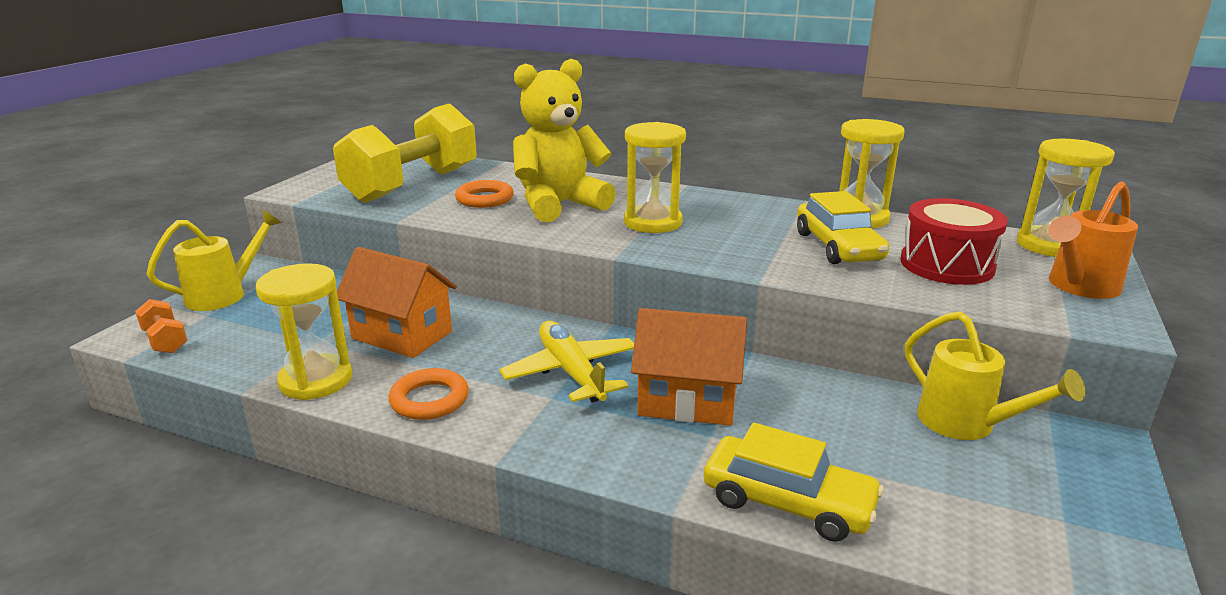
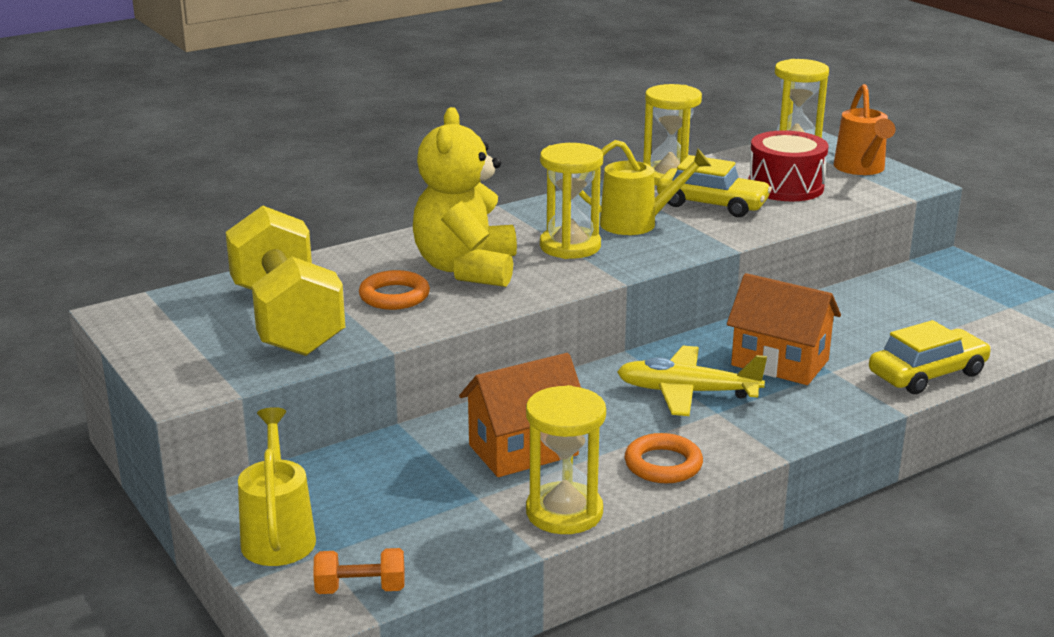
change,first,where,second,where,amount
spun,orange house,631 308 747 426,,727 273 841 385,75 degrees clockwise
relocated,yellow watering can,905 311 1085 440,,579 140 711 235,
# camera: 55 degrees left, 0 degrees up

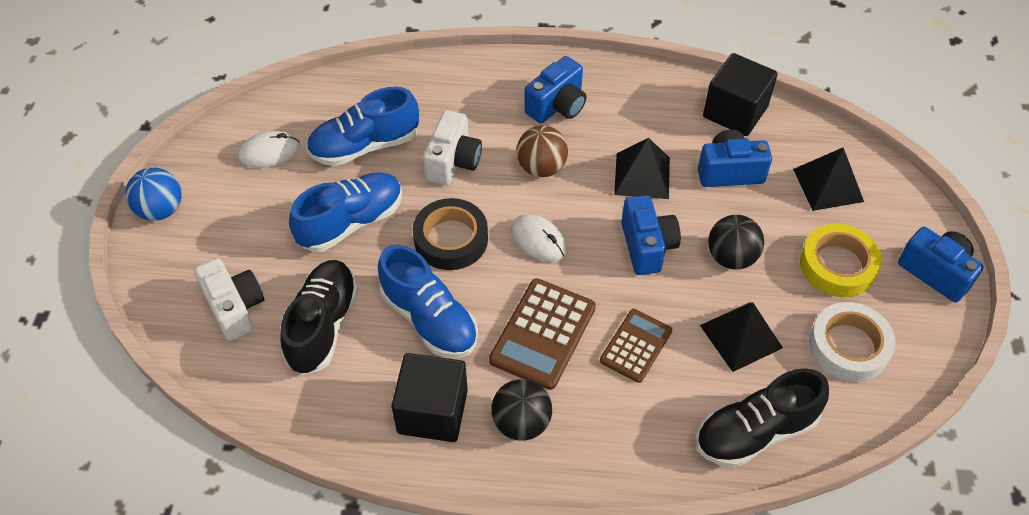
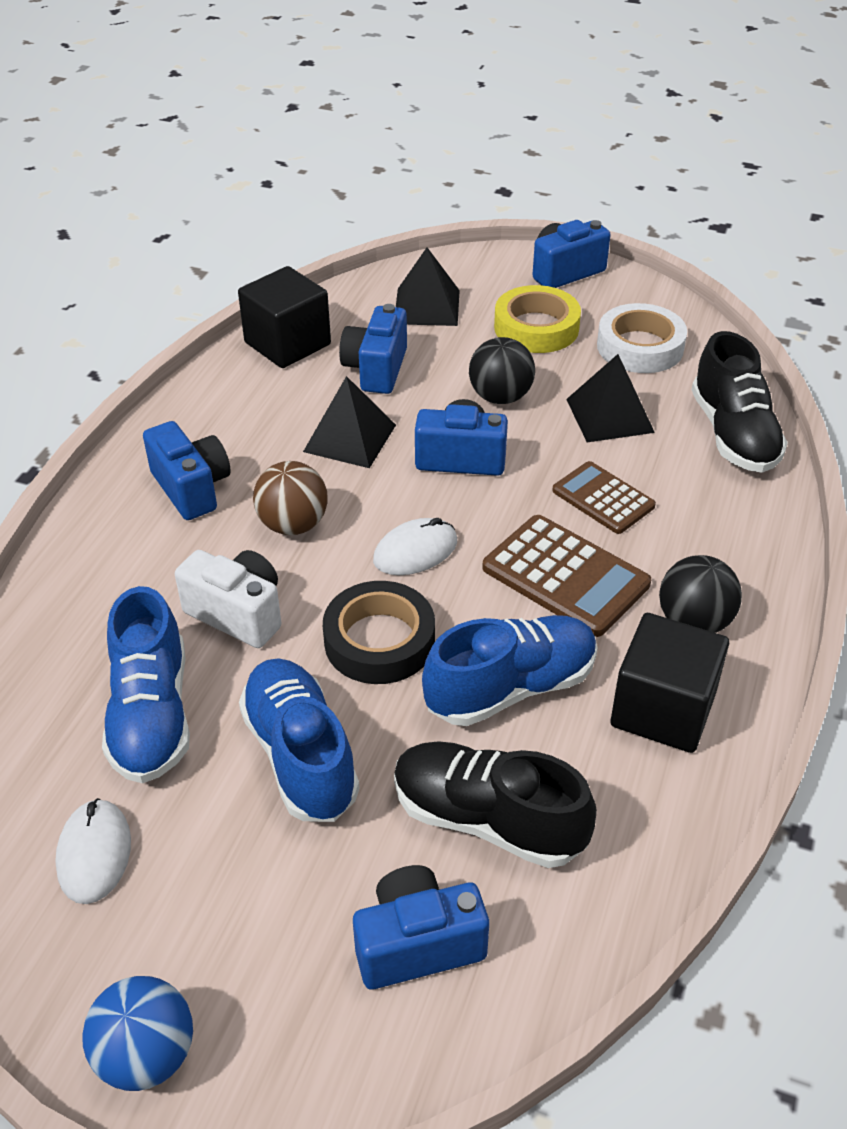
change,first,where,second,where,amount
colour,white camera,194 258 264 341,blue camera,353 865 489 989,
# camera: 75 degrees left, 10 degrees down

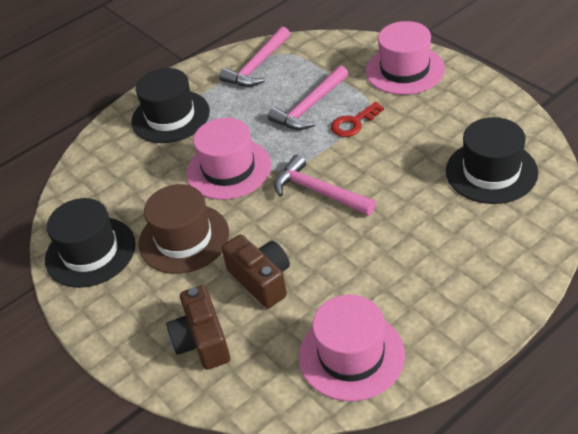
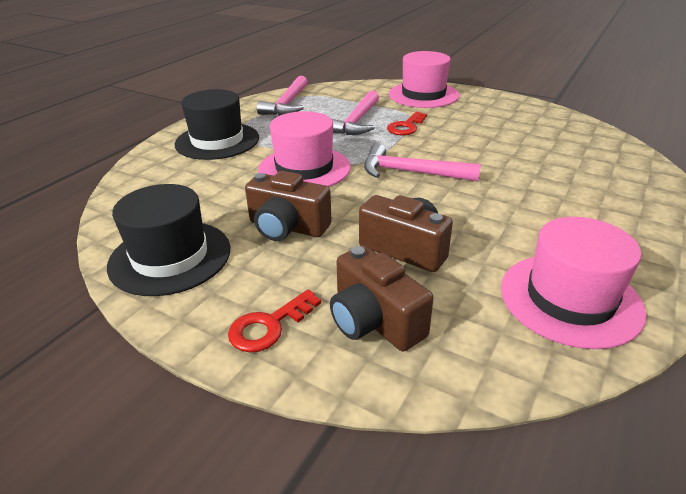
change,first,where,second,where,amount
missing,black hat,446 117 538 204,,,
exchanged,brown hat,139 184 229 274,brown camera,245 171 332 241,
appeared,,,red key,228 290 321 352,
# camera: 25 degrees left, 10 degrees down

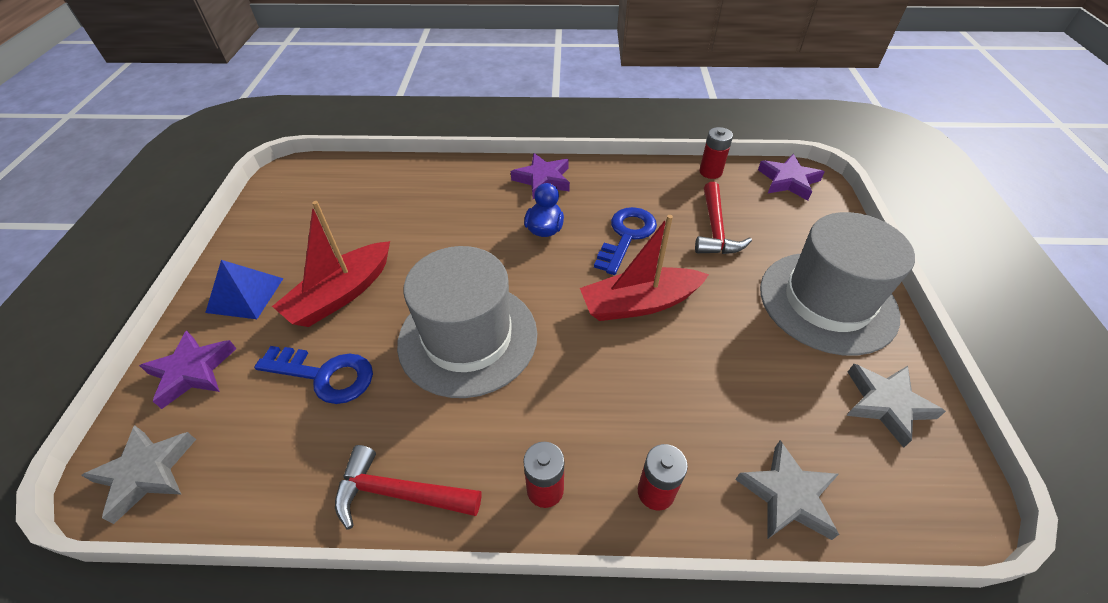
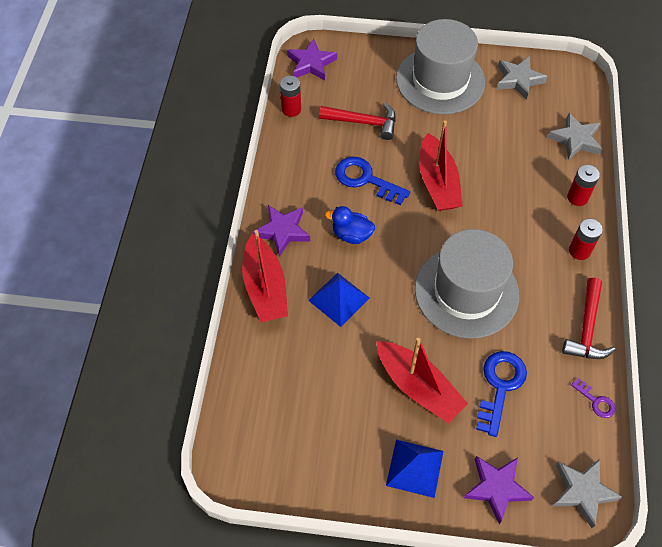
change,first,where,second,where,amount
appeared,,,red boat,242 230 288 322,
appeared,,,blue pyramid,308 273 370 327,
appeared,,,purple key,571 378 615 418,
# camera: 85 degrees left, 10 degrees up

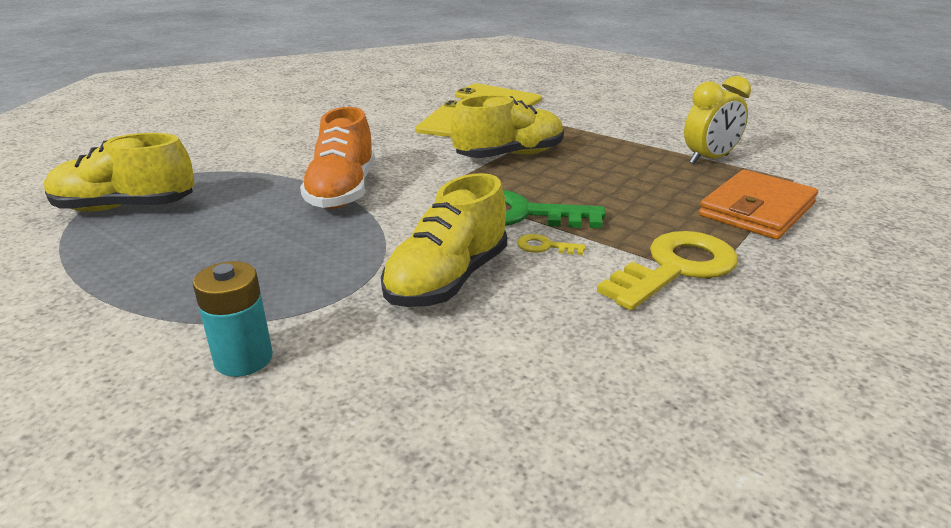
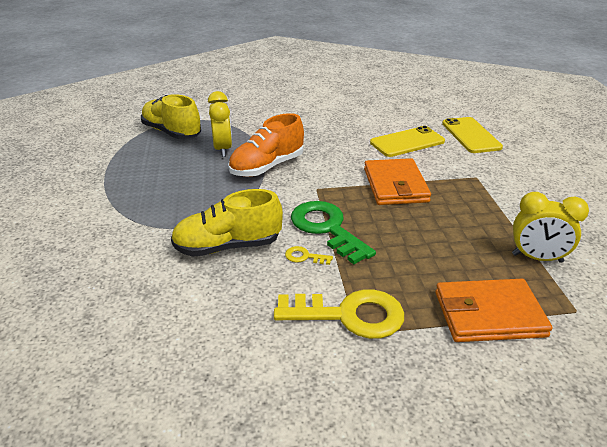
change,first,where,second,where,amount
exchanged,yellow shoe,451 95 564 158,orange wallet,364 158 431 205,
spun,yellow key,517 234 586 255,,285 246 333 265,45 degrees counterclockwise
missing,turquoise battery,193 261 273 377,,,
appeared,,,yellow clock,208 91 232 157,
# camera: 45 degrees right, 5 degrees up

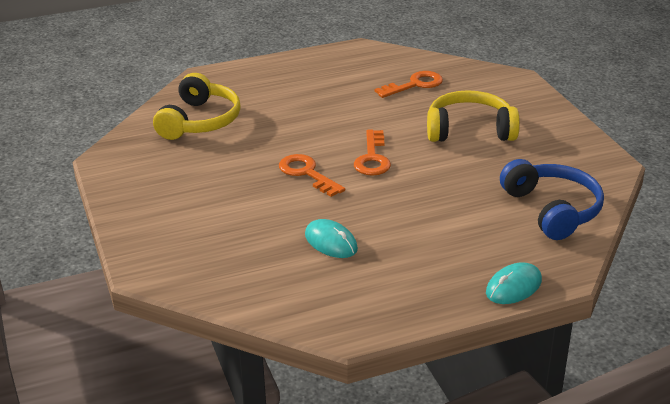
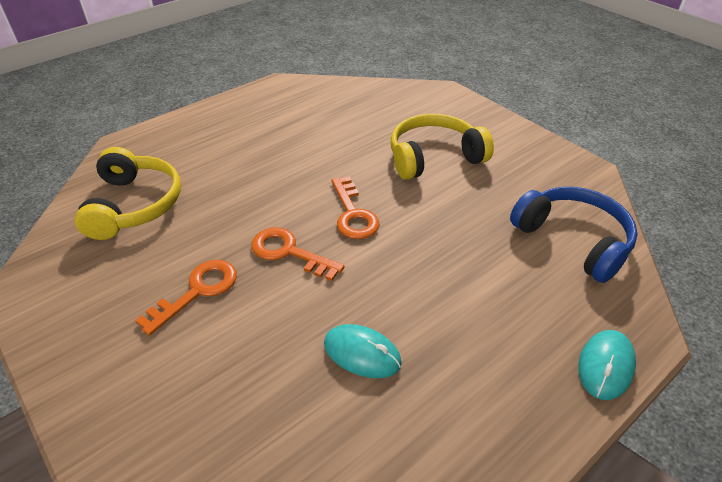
change,first,where,second,where,amount
relocated,orange key,375 71 443 98,,135 260 237 336,
# camera: 20 degrees left, 10 degrees up

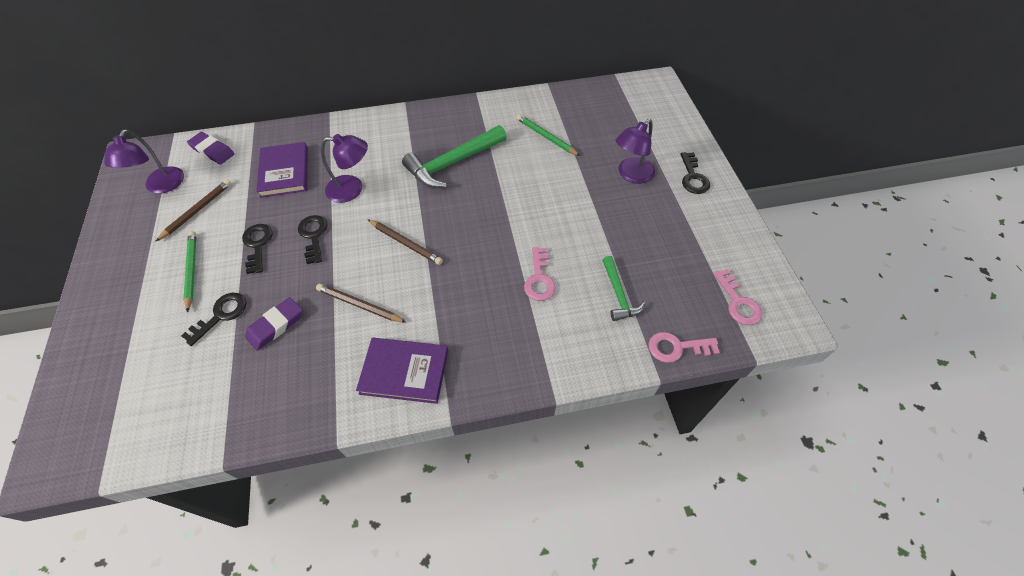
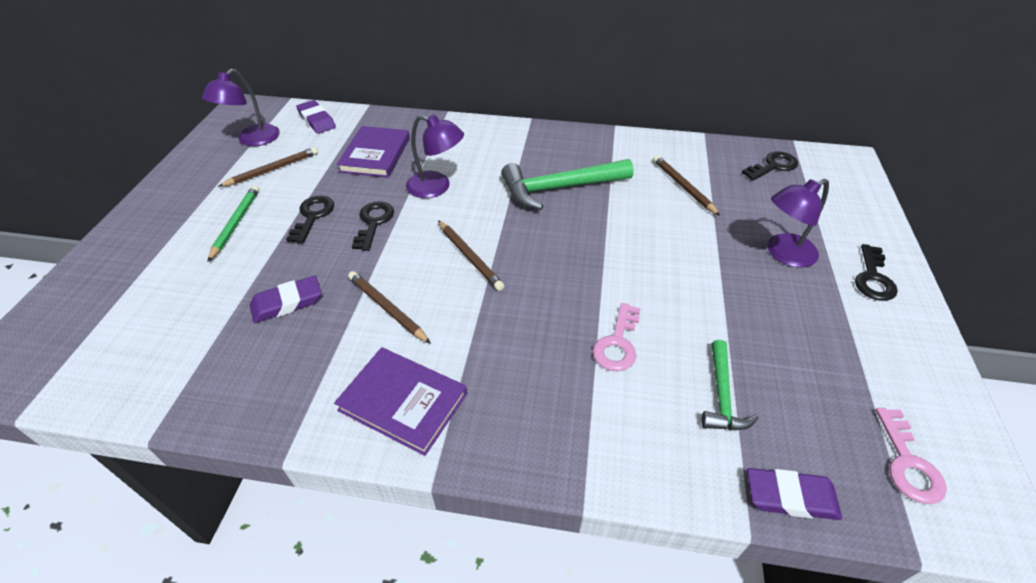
change,first,where,second,where,amount
colour,green pencil,516 114 580 156,brown pencil,653 155 720 216,
relocated,black key,181 293 247 346,,742 151 798 181,
exchanged,pink key,648 332 720 363,purple eraser,747 468 842 520,
# camera: 20 degrees right, 10 degrees down

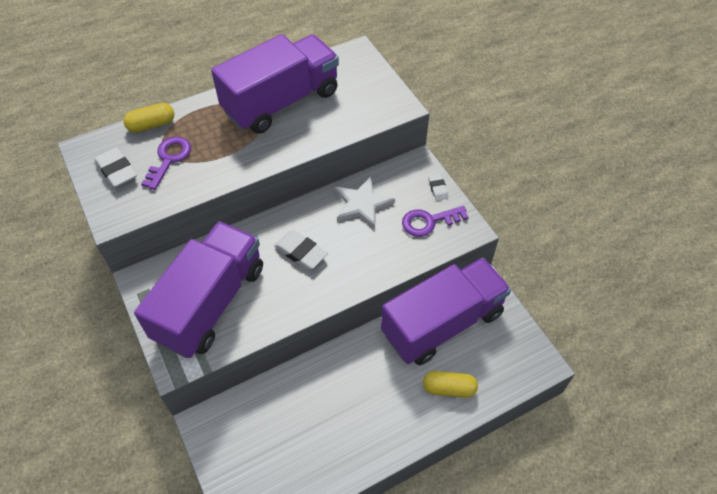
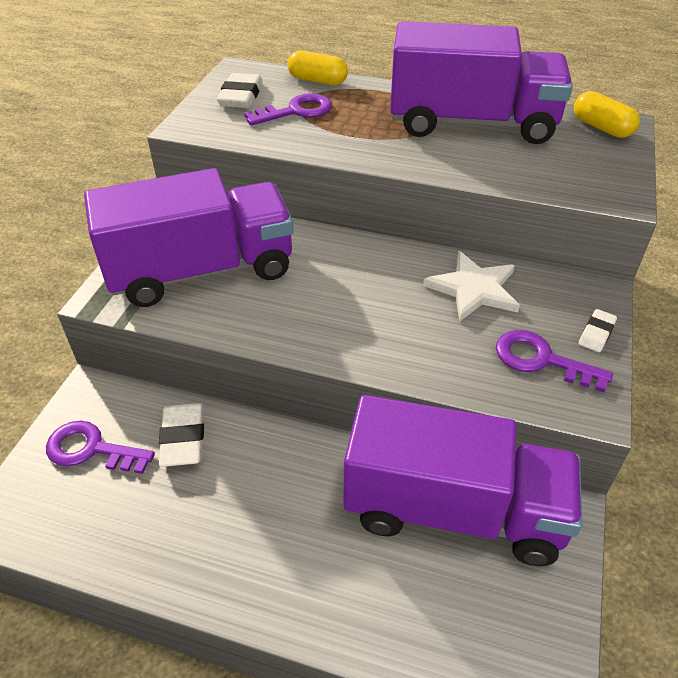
change,first,where,second,where,amount
relocated,white eraser,274 230 328 270,,159 403 204 467,
relocated,yellow capsule,423 371 478 398,,574 91 640 138,
appeared,,,purple key,46 421 155 474,
# camera: 45 degrees right, 10 degrees down

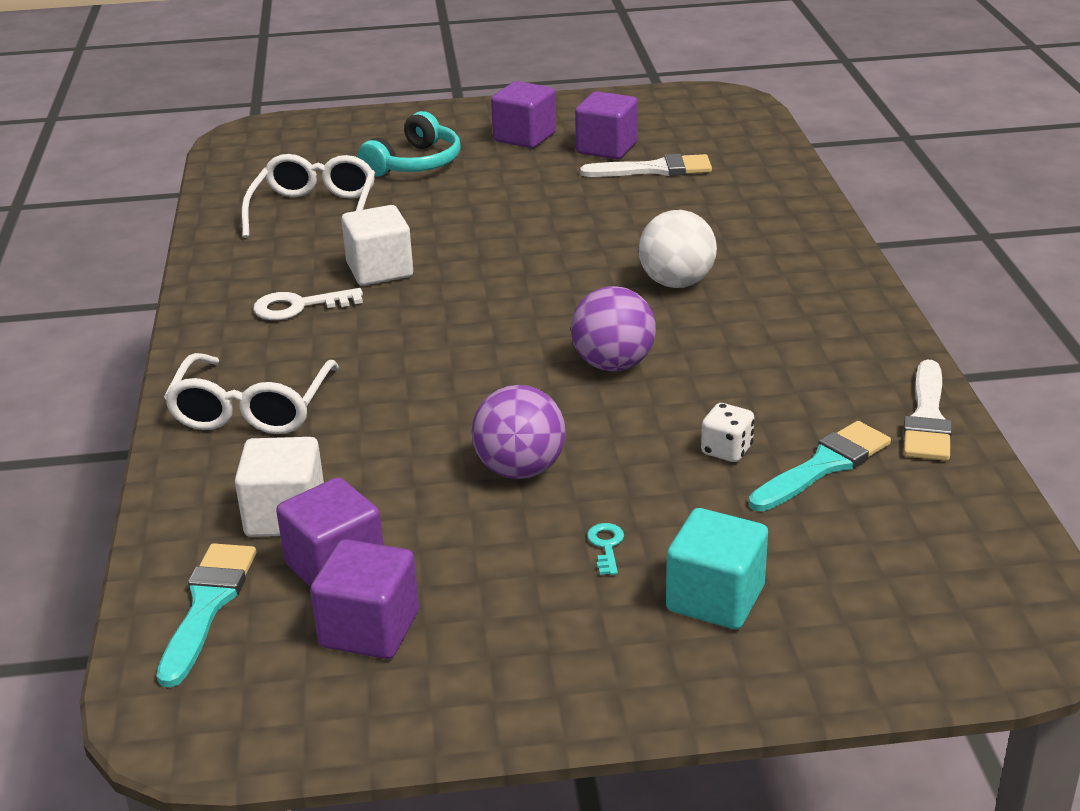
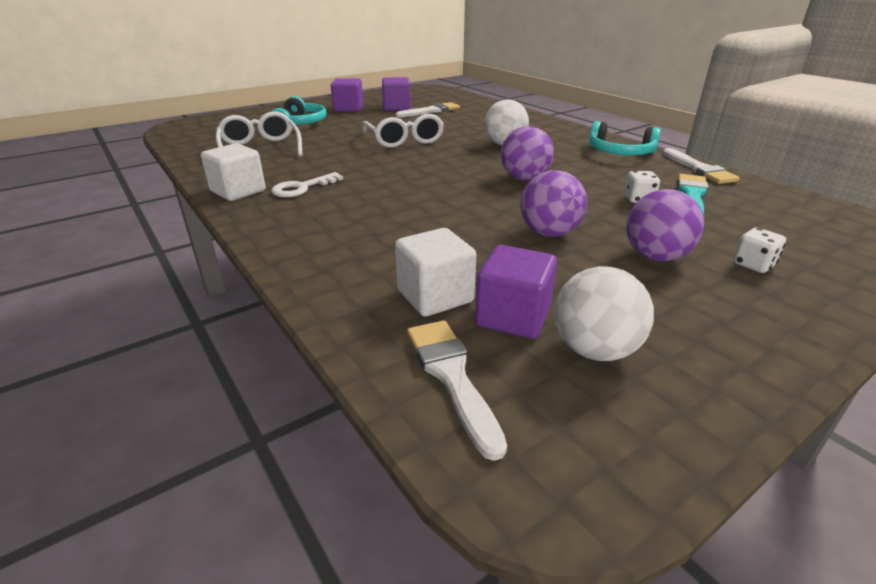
change,first,where,second,where,amount
relocated,white cube,341 205 413 286,,201 143 266 201,
relocated,white glasses,164 353 339 434,,362 114 444 148,
exchanged,turquoise cube,666 508 768 629,white dice,733 228 786 273,
exchanged,turquoise key,587 523 624 575,purple ball,626 189 704 261,
exchanged,purple cube,310 539 419 659,white ball,554 266 654 361,
colour,turquoise brush,157 543 256 687,white brush,407 320 507 461,
appeared,,,turquoise headphones,589 121 661 155,
# camera: 30 degrees left, 0 degrees up

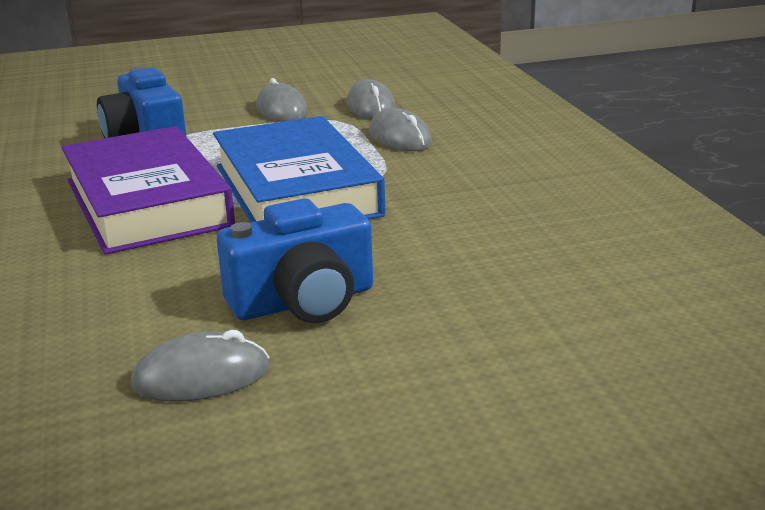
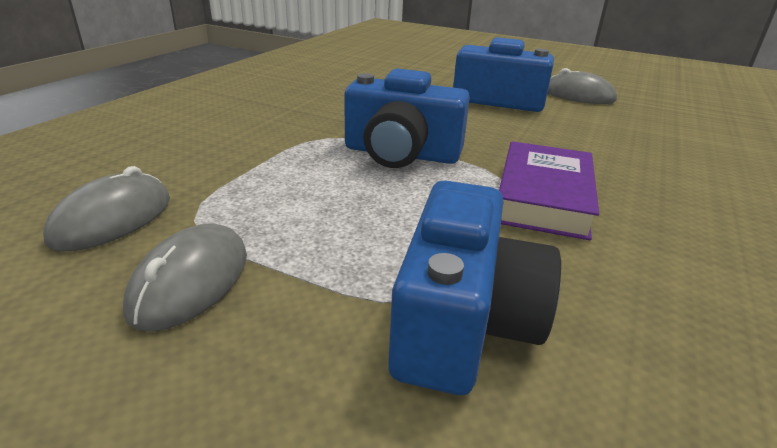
change,first,where,second,where,amount
missing,grey mouse,369 108 432 151,,,
exchanged,blue book,213 116 386 222,blue camera,344 69 470 168,
size,purple book,61 126 235 255,,499 141 599 240,x0.61
# camera: 140 degrees left, 5 degrees up

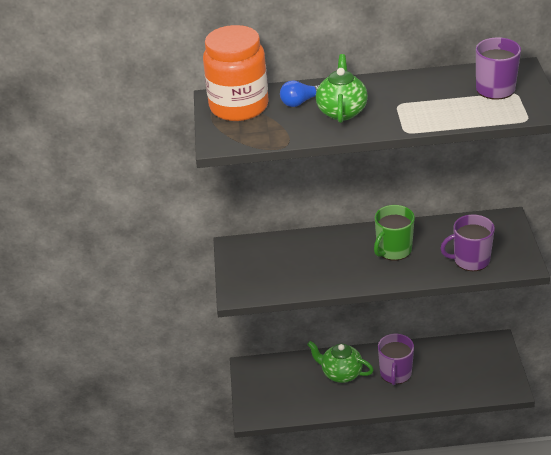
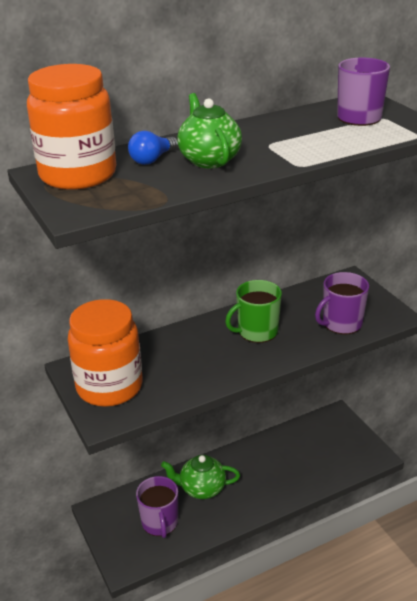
change,first,where,second,where,amount
spun,green mug,374 205 415 261,,225 280 282 343,45 degrees clockwise
relocated,purple mug,378 334 414 385,,136 476 178 538,
appeared,,,orange jar,68 299 143 407,
# camera: 25 degrees left, 5 degrees down

